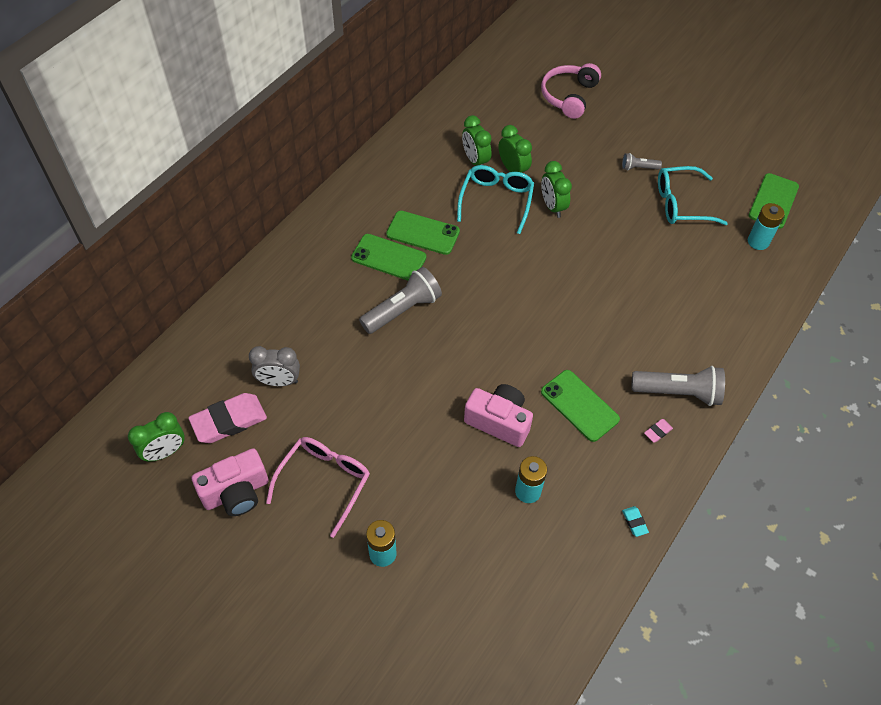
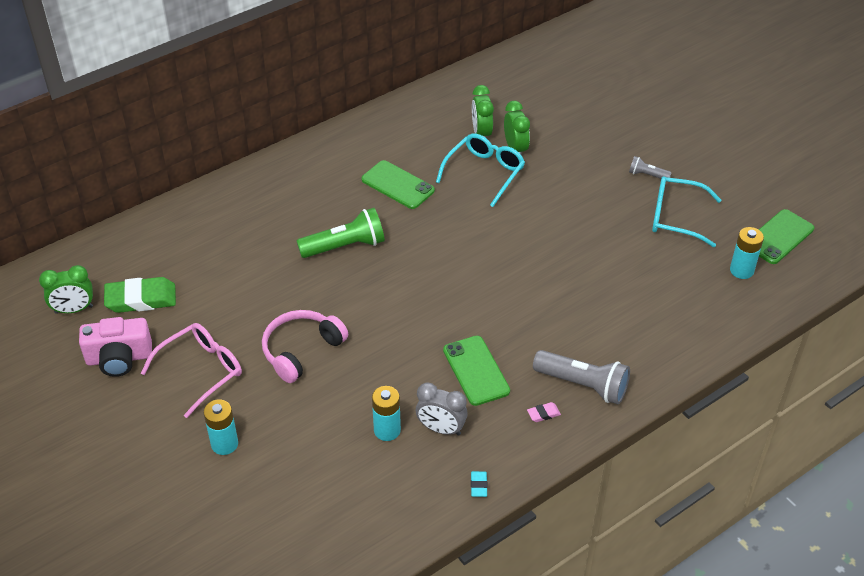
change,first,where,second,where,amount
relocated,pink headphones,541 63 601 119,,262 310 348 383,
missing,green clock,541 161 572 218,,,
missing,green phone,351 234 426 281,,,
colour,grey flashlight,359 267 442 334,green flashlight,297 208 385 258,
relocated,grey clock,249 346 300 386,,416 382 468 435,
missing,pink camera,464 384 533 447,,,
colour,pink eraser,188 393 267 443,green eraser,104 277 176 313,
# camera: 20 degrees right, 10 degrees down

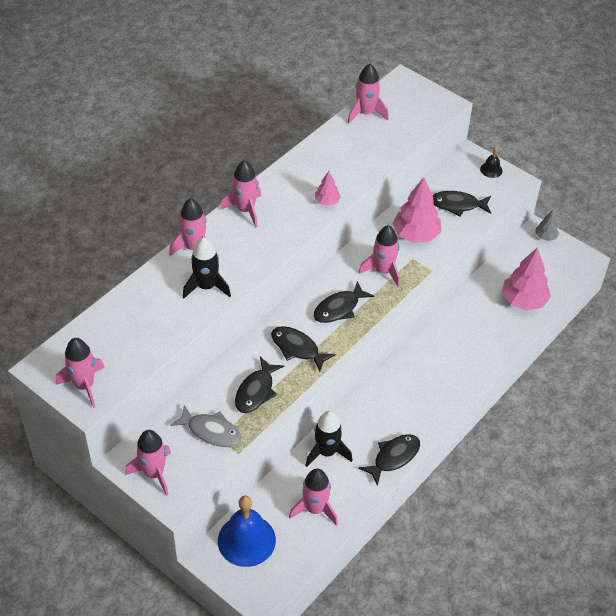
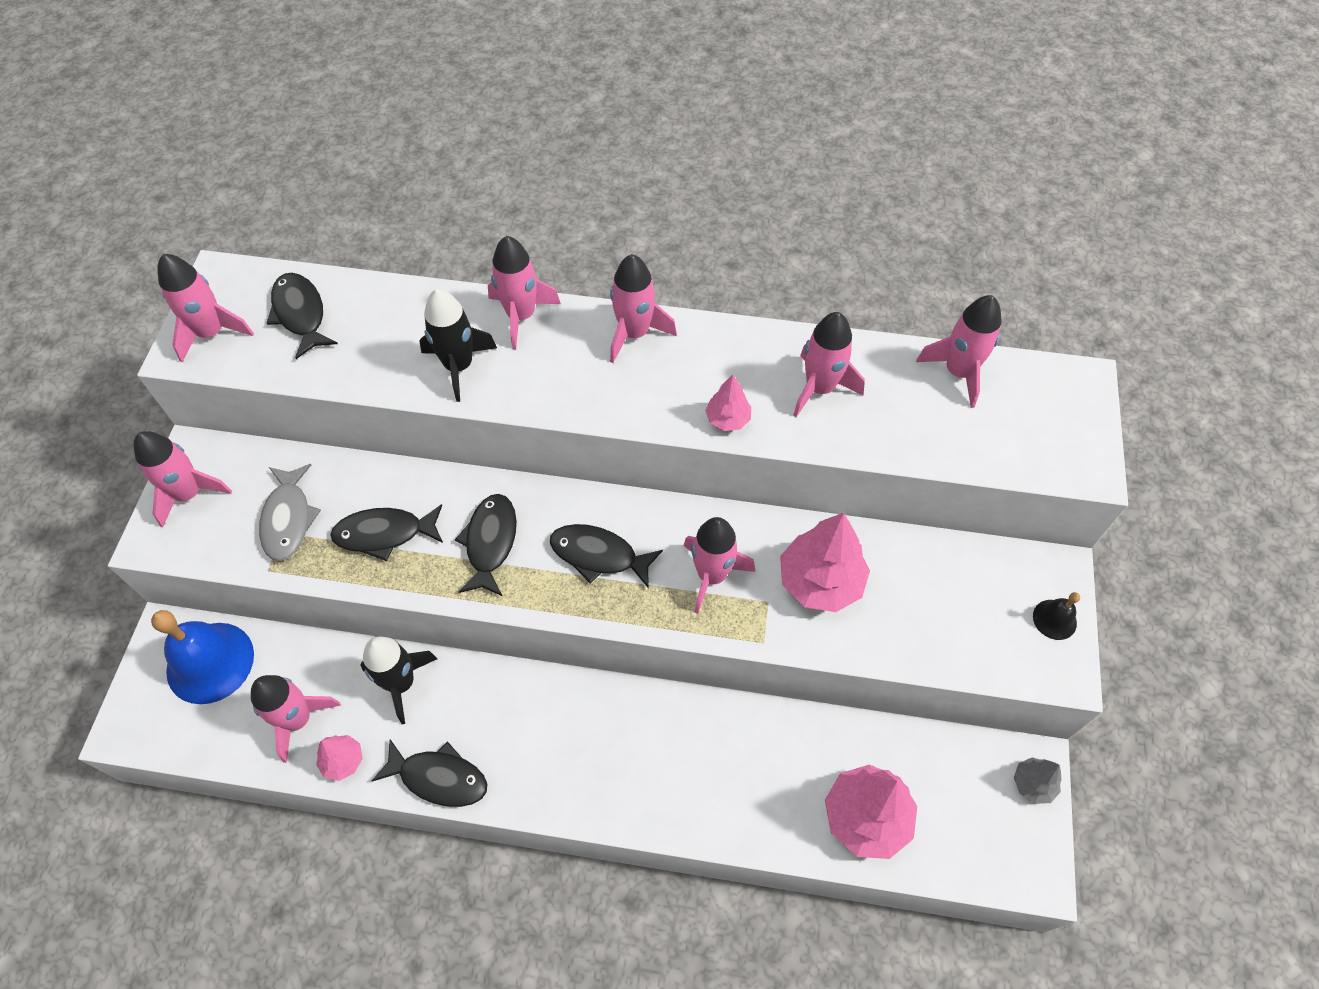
change,first,where,second,where,amount
relocated,black fish,433 191 491 216,,267 273 338 359,
appeared,,,pink rocket,793 312 865 417,
appeared,,,pink tree,316 735 363 781,
# camera: 60 degrees right, 10 degrees up

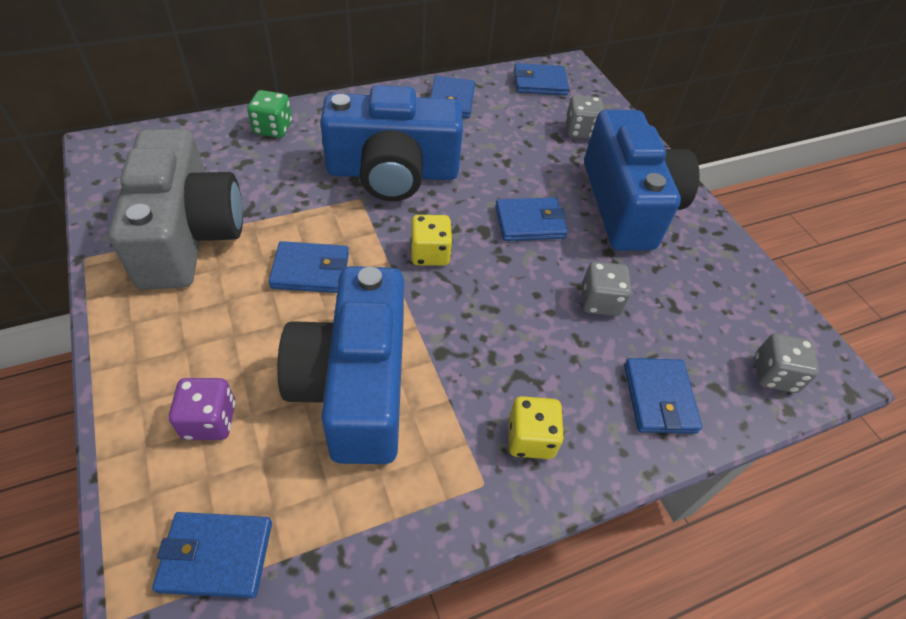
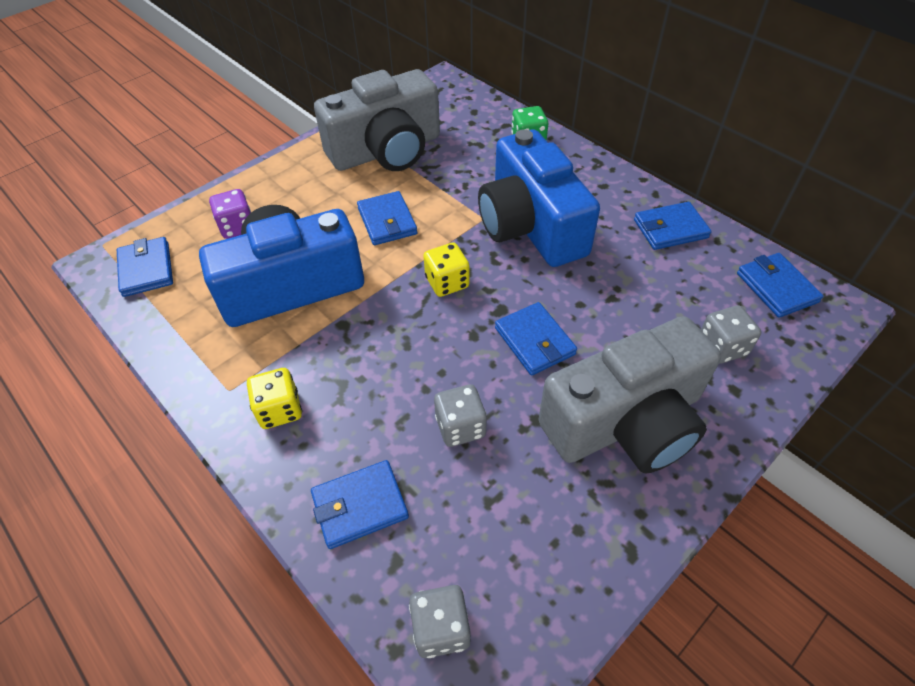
change,first,where,second,where,amount
colour,blue camera,584 110 699 251,grey camera,538 316 721 473,
# camera: 75 degrees right, 0 degrees up

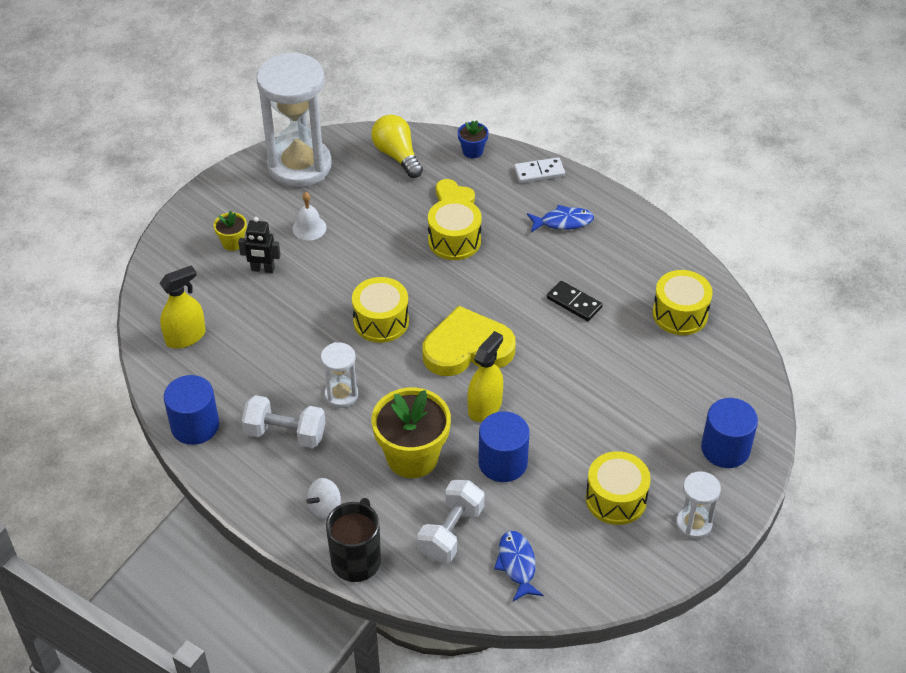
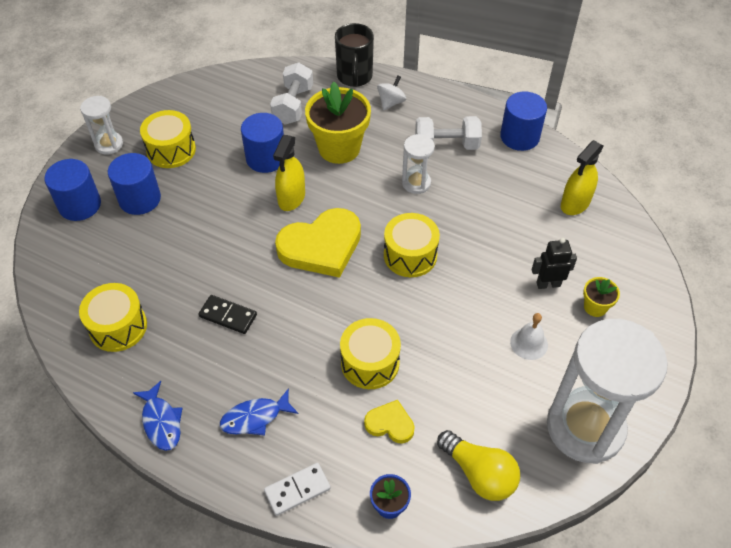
change,first,where,second,where,amount
relocated,blue fish,494 531 543 601,,133 381 183 451,
appeared,,,blue cylinder,108 153 161 215,
# camera: 165 degrees right, 5 degrees up

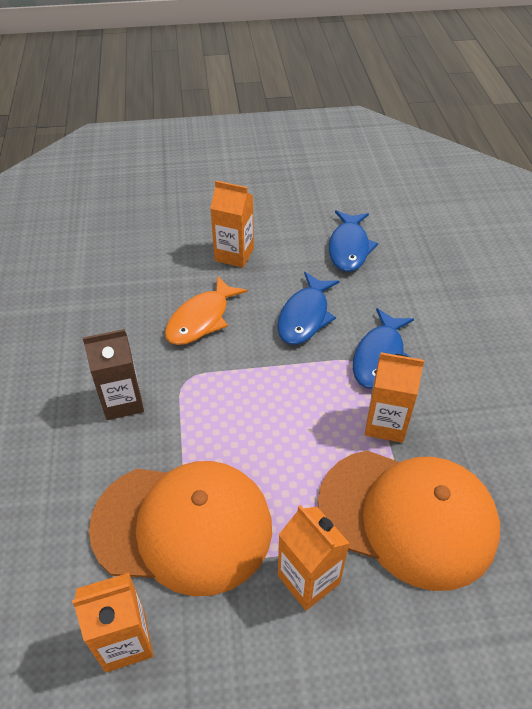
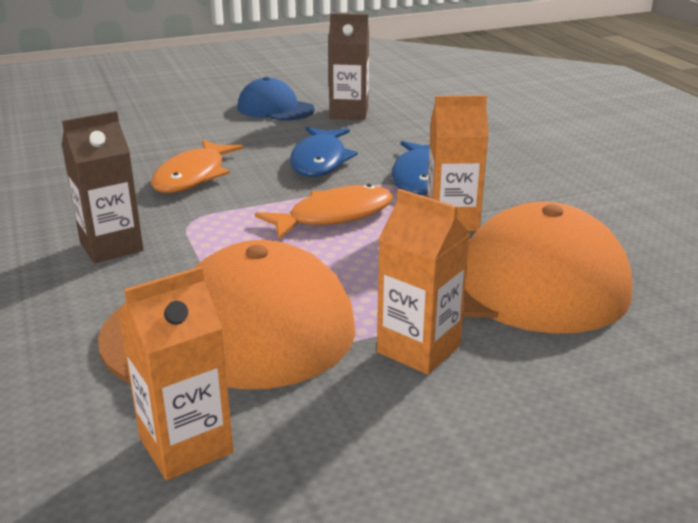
change,first,where,second,where,amount
missing,orange carton,210 181 254 268,,,
exchanged,blue fish,329 210 378 272,brown carton,328 13 369 120,
appeared,,,blue cap,237 77 315 121,
appeared,,,orange fish,255 184 393 239,
# camera: 15 degrees left, 20 degrees down

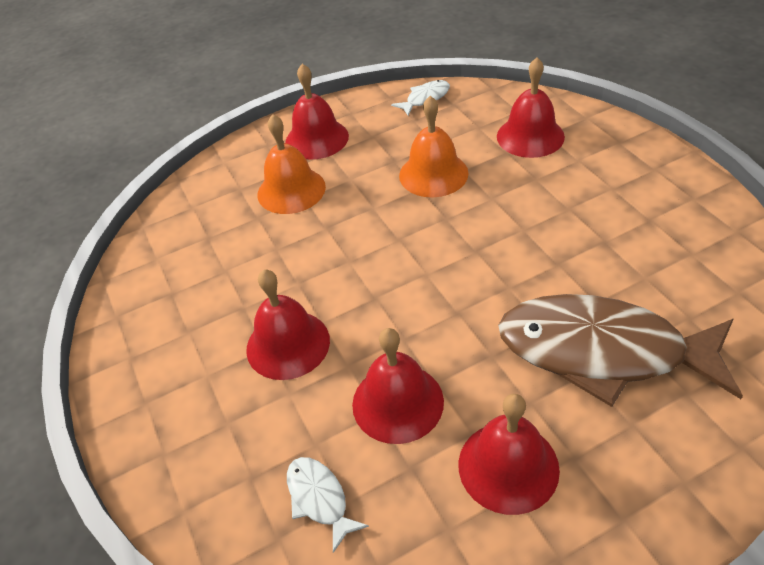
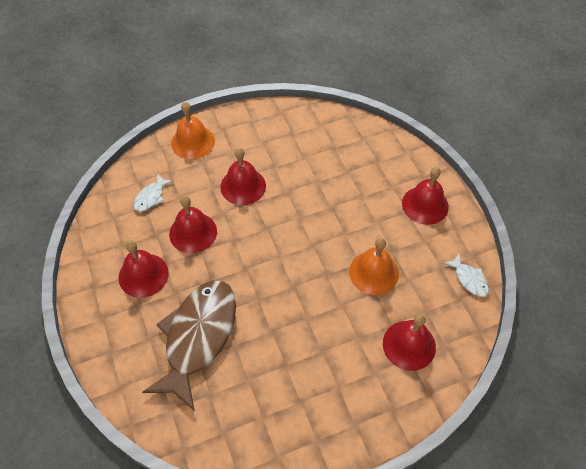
change,first,where,second,where,amount
relocated,orange bell,258 114 326 214,,171 102 215 159,
spun,white fish,287 457 369 553,,134 174 173 212,150 degrees clockwise
# camera: 90 degrees right, 10 degrees up

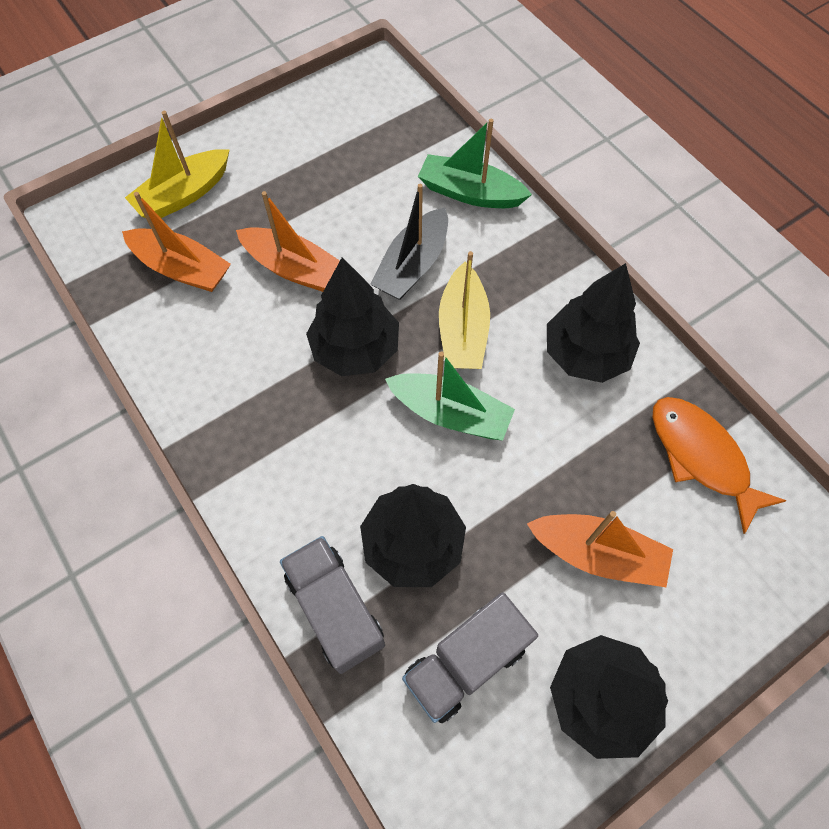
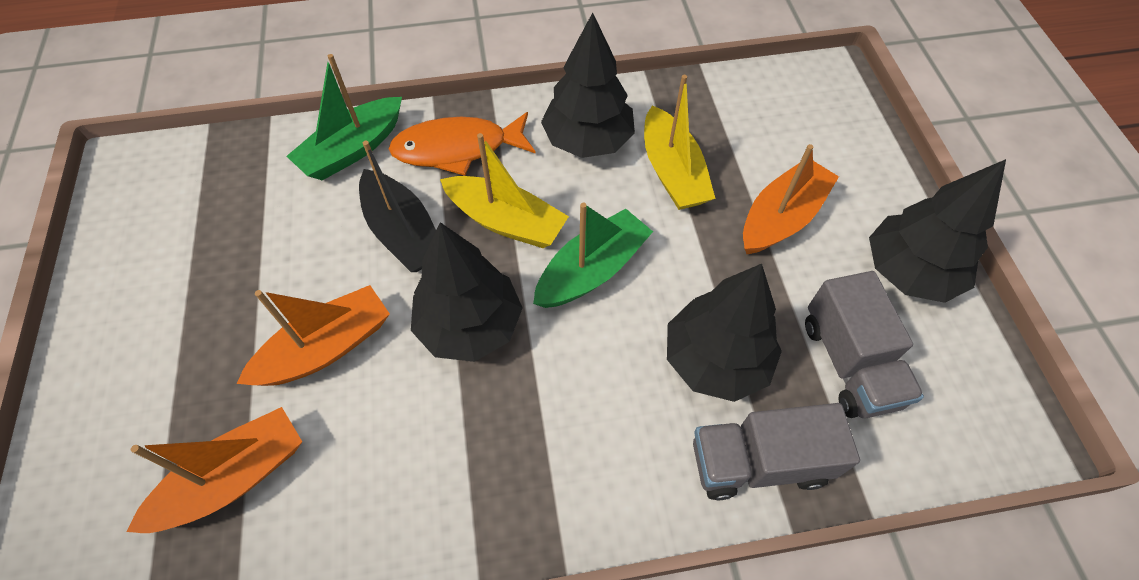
change,first,where,second,where,amount
relocated,yellow boat,125 111 229 218,,644 75 716 210,
relocated,orange fish,652 397 787 534,,389 112 536 176,
# camera: 65 degrees left, 5 degrees down

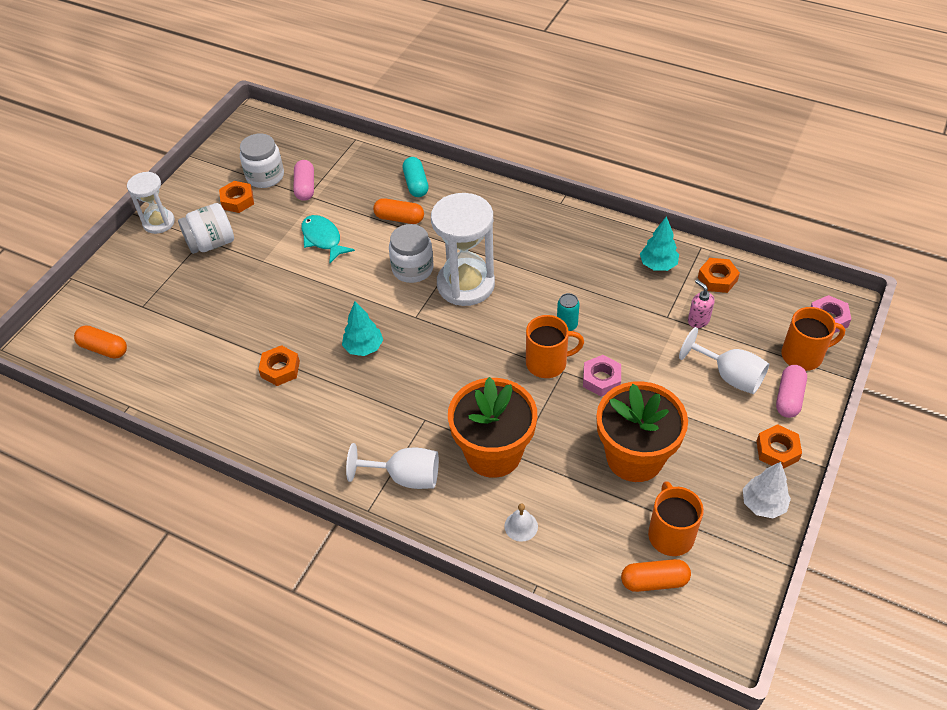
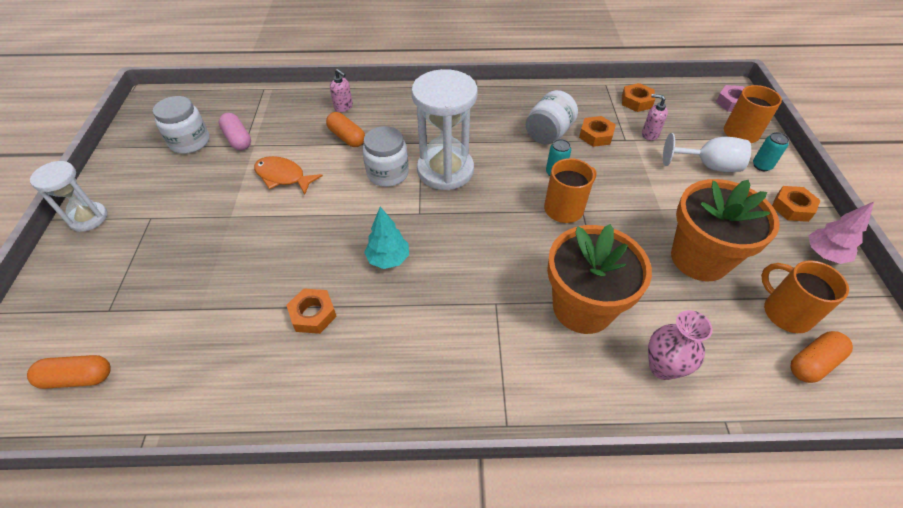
change,first,where,second,where,amount
exchanged,turquoise capsule,403 157 429 197,pink soap dispenser,330 69 353 112,
relocated,orange nut,219 181 254 213,,579 116 616 147,
spun,orange capsule,373 198 424 224,,326 112 365 147,60 degrees clockwise
relocated,white jar,178 203 234 254,,526 90 578 145,
colour,turquoise fish,301 215 355 263,orange fish,254 156 323 195,
missing,turquoise tree,640 216 679 271,,,
missing,pink nut,583 355 621 397,,,
exchanged,pink capsule,776 365 807 418,turquoise can,753 132 789 171,
missing,white goblet,346 443 439 489,,,
colour,white tree,743 462 791 518,pink tree,808 202 874 264,
exchanged,white bell,504 503 538 542,pink vase,648 310 713 380,
# camera: 30 degrees left, 0 degrees up

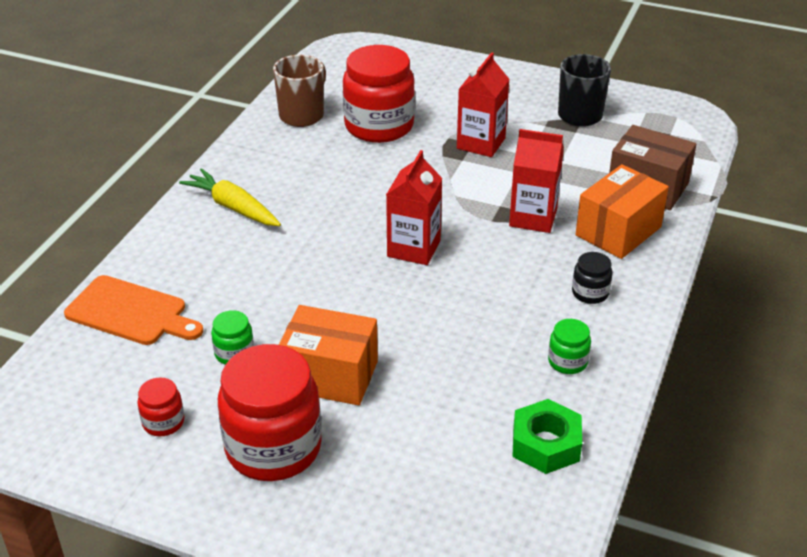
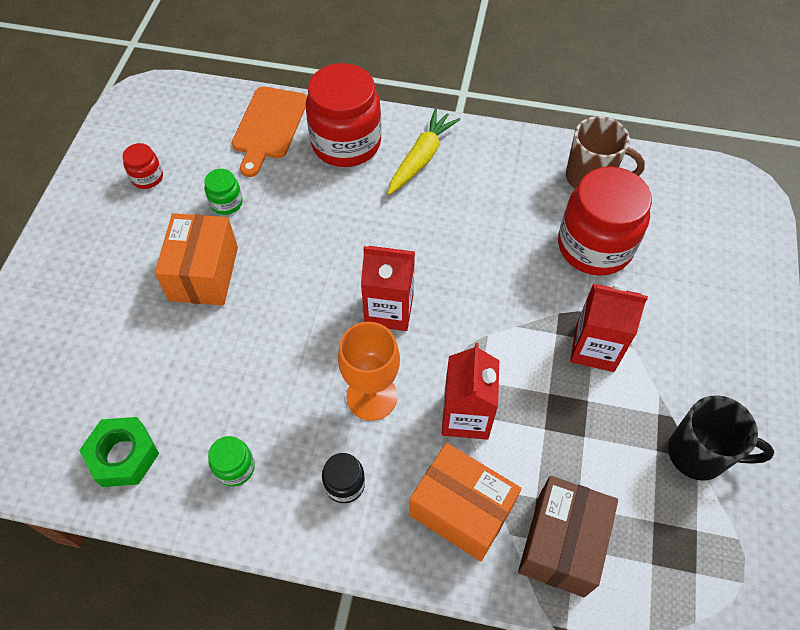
change,first,where,second,where,amount
relocated,red jar,218 344 322 481,,306 63 382 167,
appeared,,,orange goblet,338 322 400 421,
# camera: 80 degrees right, 20 degrees up

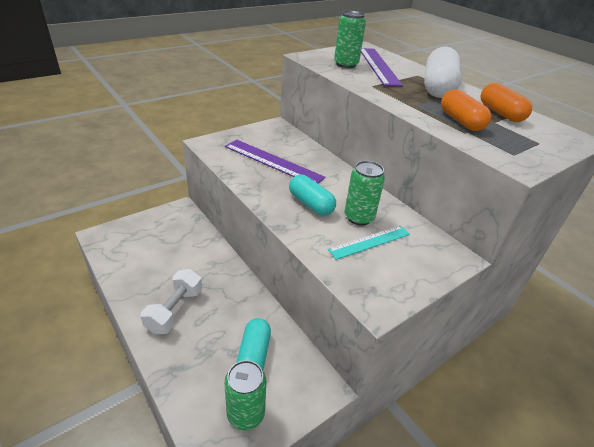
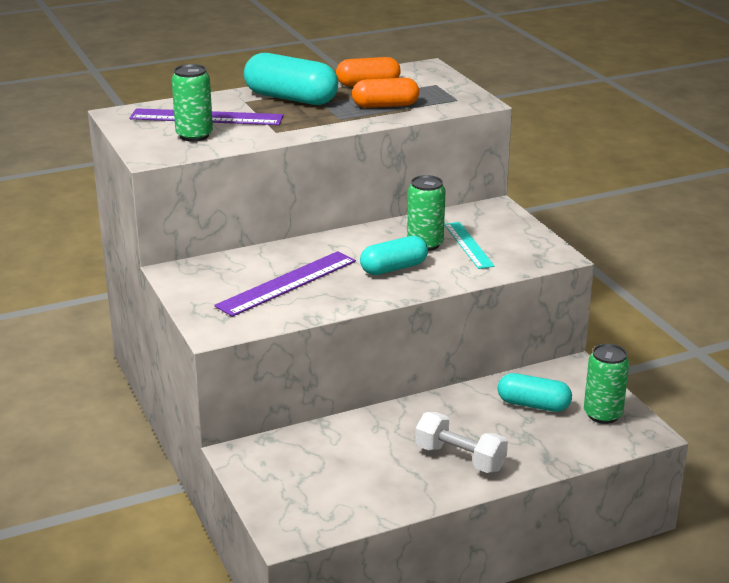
change,first,where,second,where,amount
colour,white capsule,424 47 462 98,turquoise capsule,244 53 338 105,
# camera: 75 degrees left, 10 degrees down

